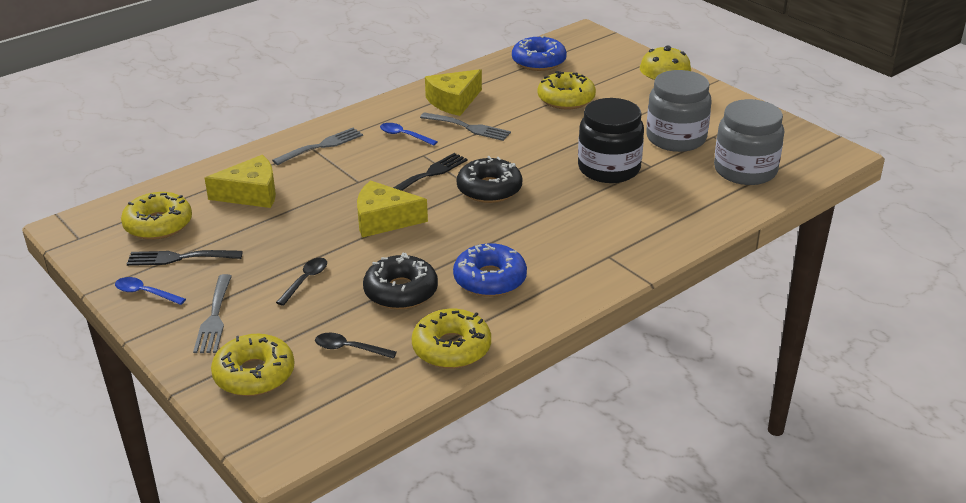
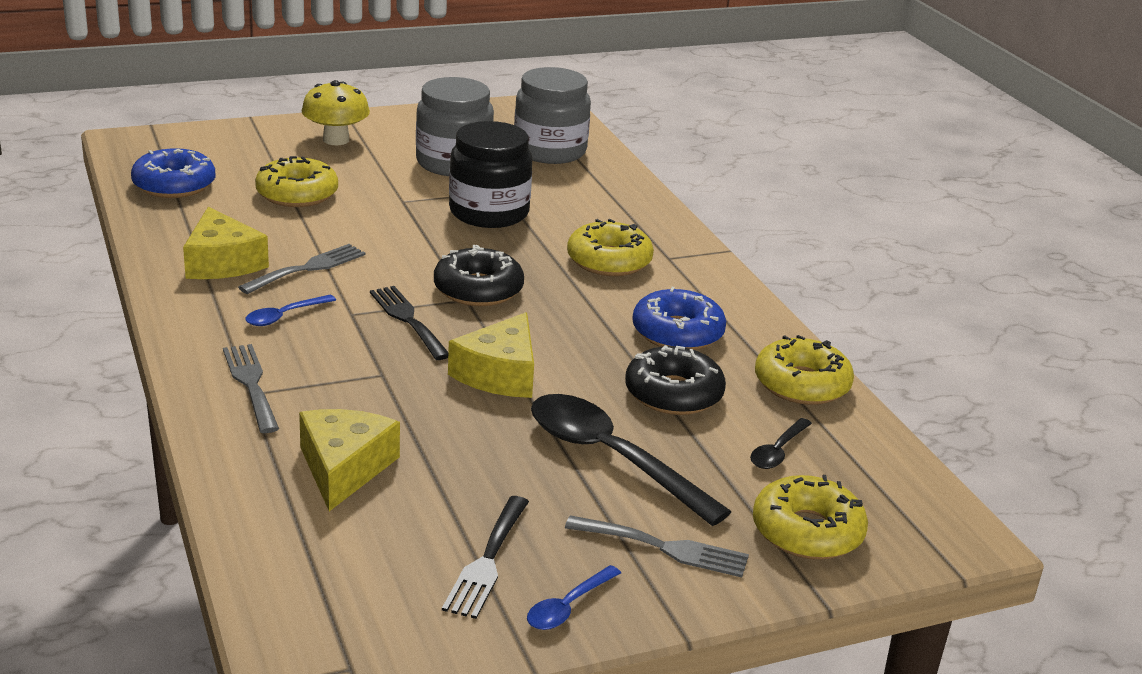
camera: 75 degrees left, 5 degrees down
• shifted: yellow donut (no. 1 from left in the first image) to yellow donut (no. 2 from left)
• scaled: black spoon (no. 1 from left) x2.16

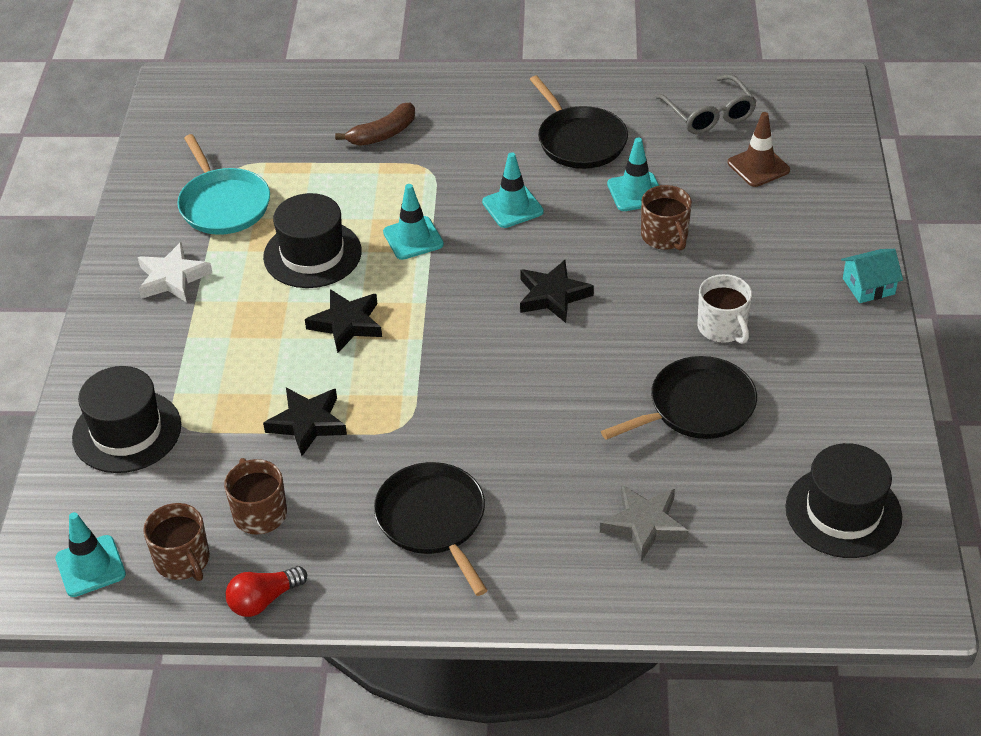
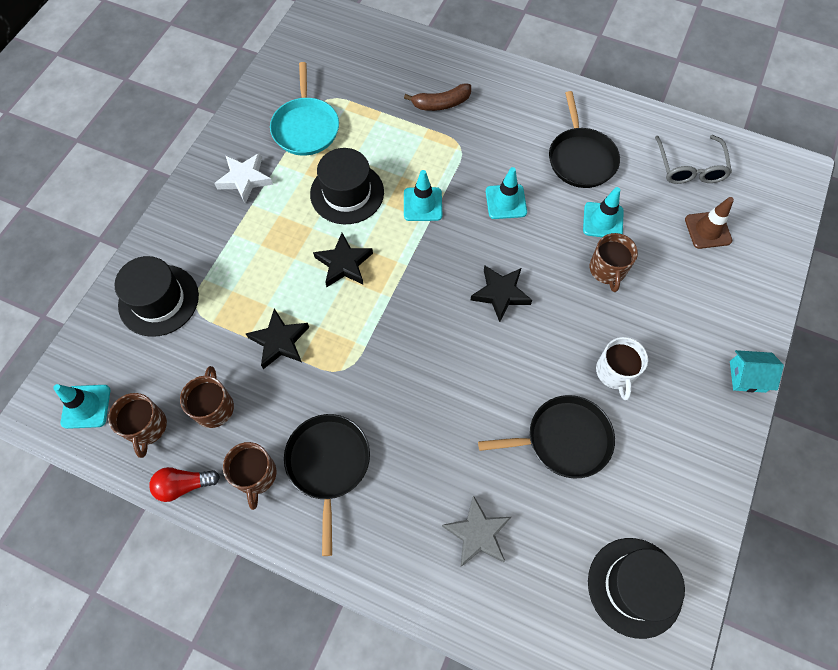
camera: 20 degrees right, 20 degrees up
• new: brown mug (no. 3 from left)

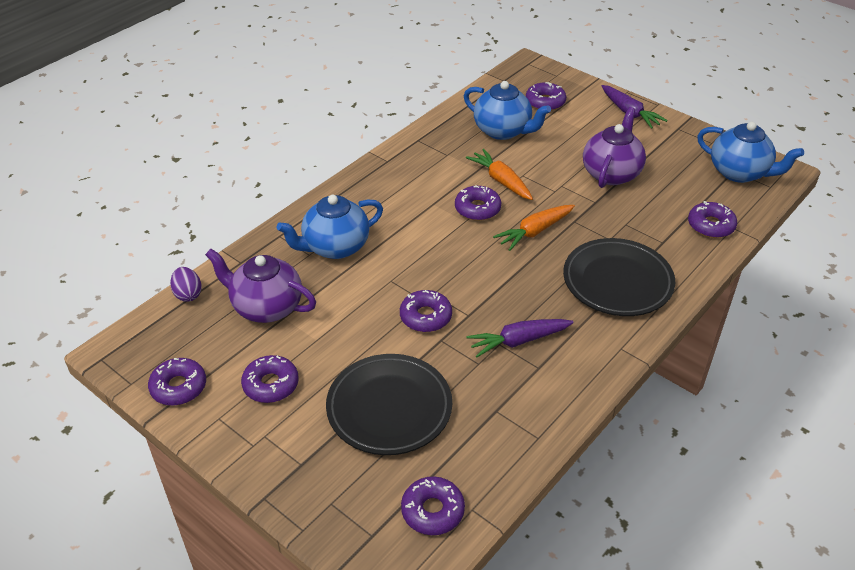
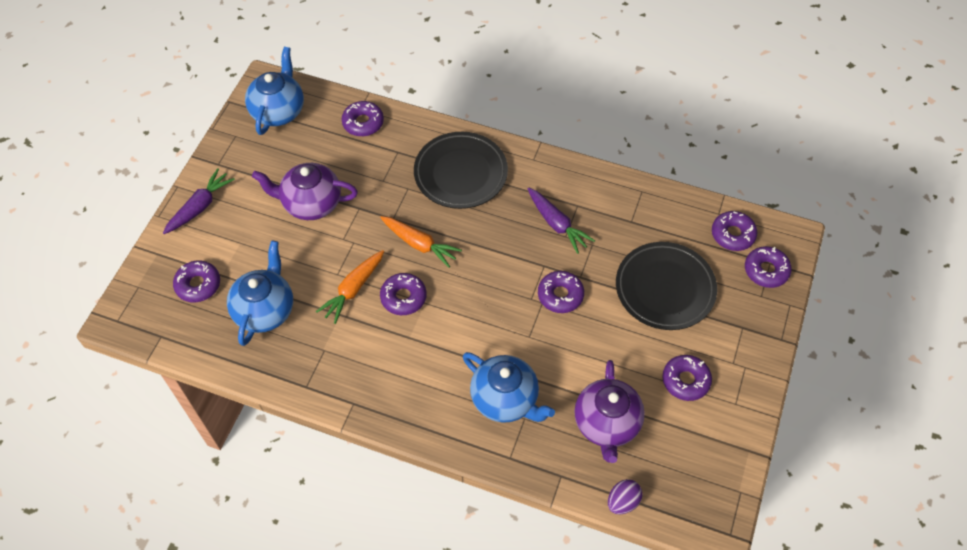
camera: 110 degrees left, 15 degrees up
• shifted: purple donut (no. 1 from left in the first image) to purple donut (no. 7 from left)

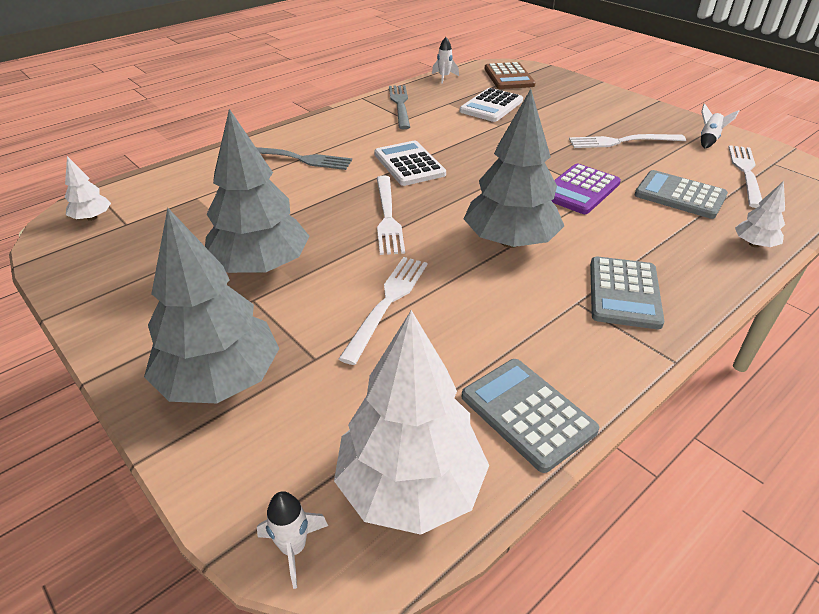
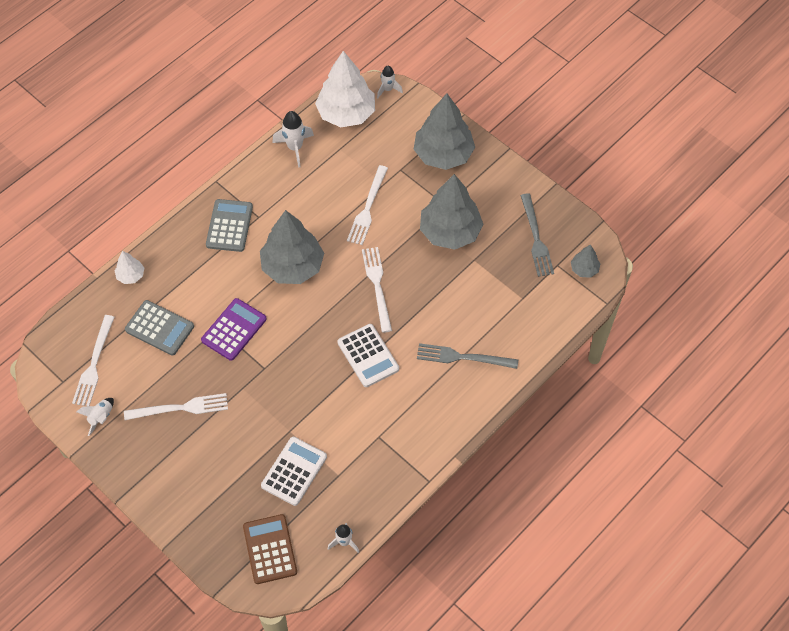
camera: 175 degrees right, 20 degrees up
• shifted: grey fork (no. 2 from left)
• repainted: white tree (no. 1 from left) to grey tree (no. 4 from left)
• swapped: grey calculator (no. 1 from left) to white rocket (no. 2 from left)

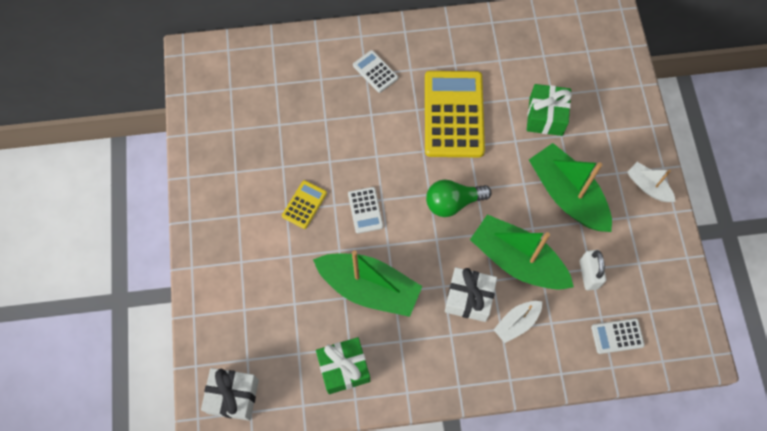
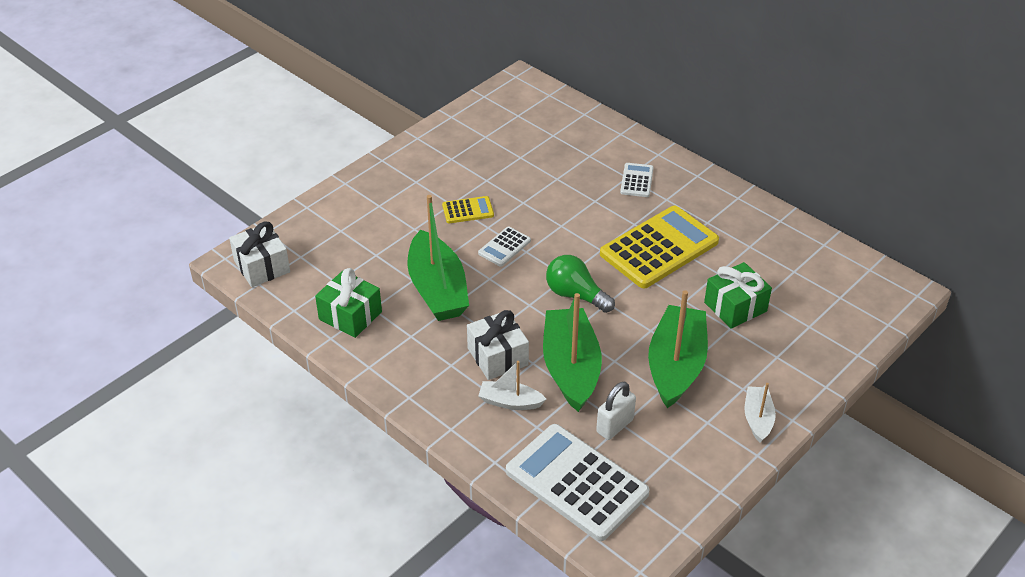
camera: 50 degrees right, 25 degrees down
• scaled: white calculator (no. 3 from left in the first image) x2.16

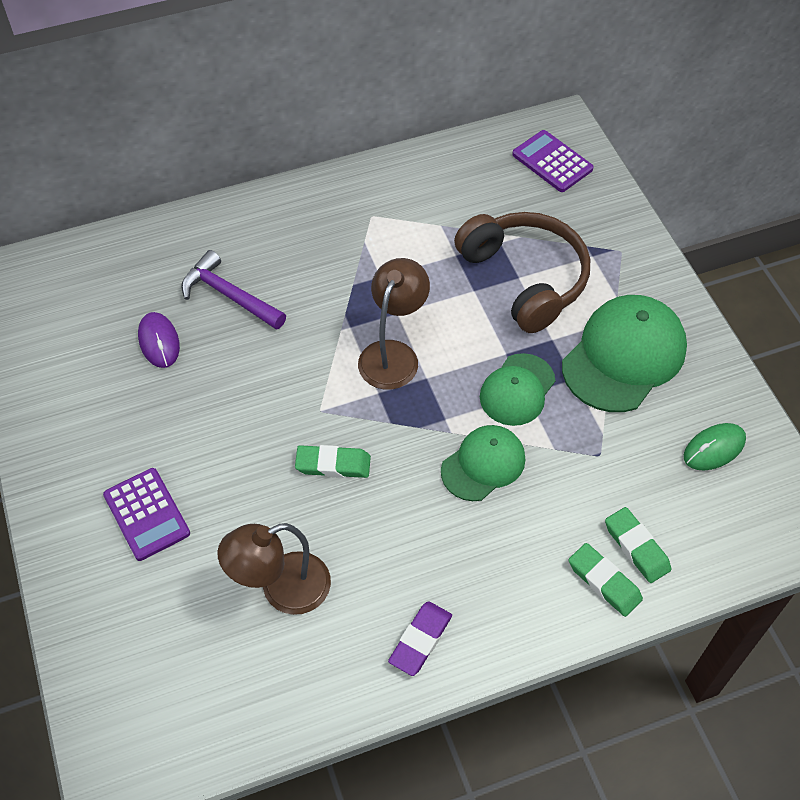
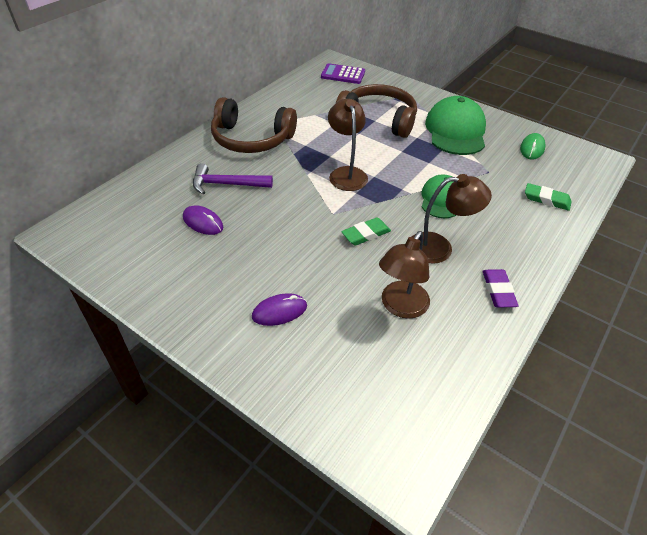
camera: 35 degrees left, 10 degrees down
• gone: green cap (no. 2 from left)
• swapped: purple calculator (no. 1 from left) to purple mouse (no. 2 from left)
• gone: green eraser (no. 2 from left)
• new: brown headphones (no. 1 from left)
• new: brown lamp (no. 3 from left)

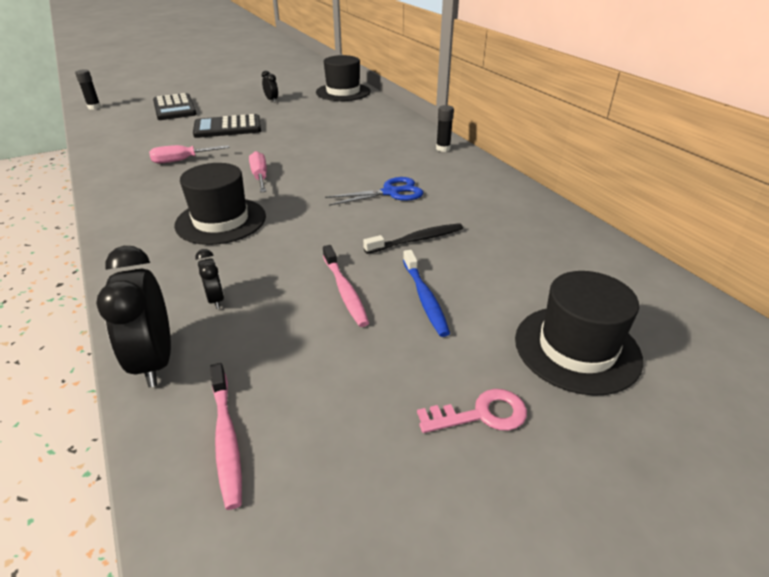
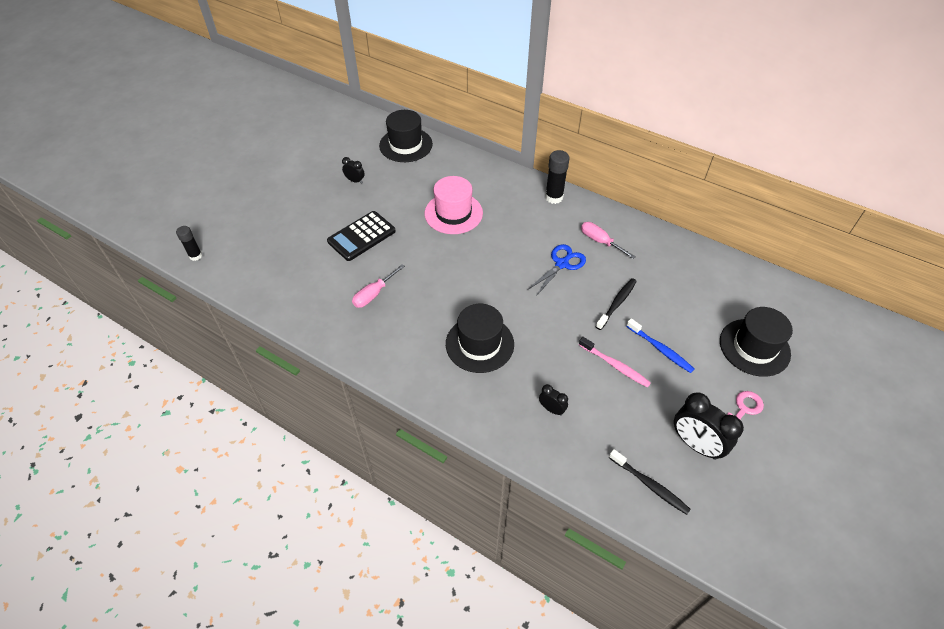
camera: 30 degrees left, 15 degrees up
• gone: black calculator (no. 1 from left)
• scaled: black glue stick (no. 2 from left) x1.53
• shifted: pink screwdriver (no. 2 from left)
• shifted: black clock (no. 1 from left in the first image) to black clock (no. 3 from left)
• repainted: pink toothbrush (no. 1 from left) to black toothbrush (no. 2 from left)
• new: pink hat

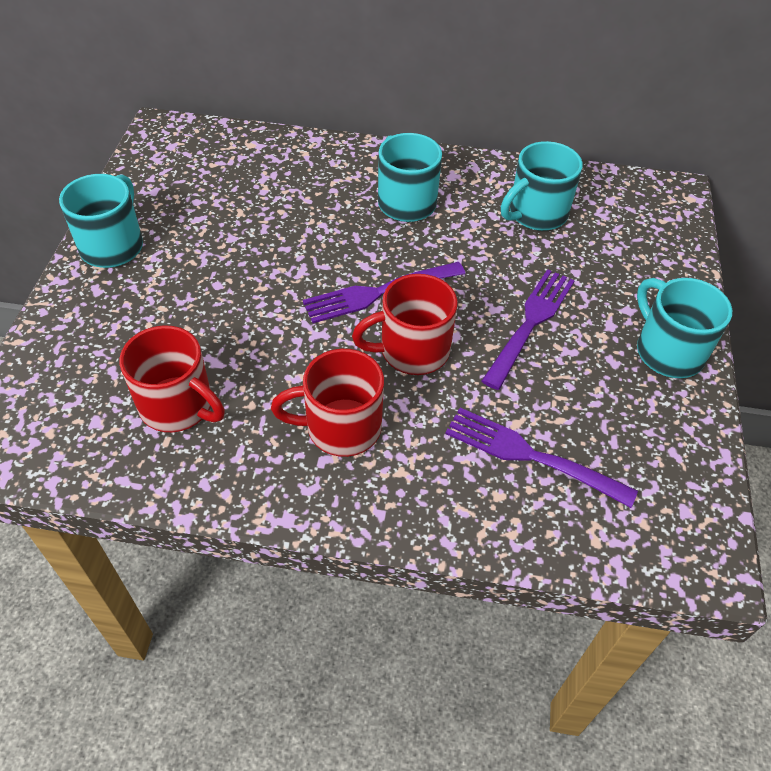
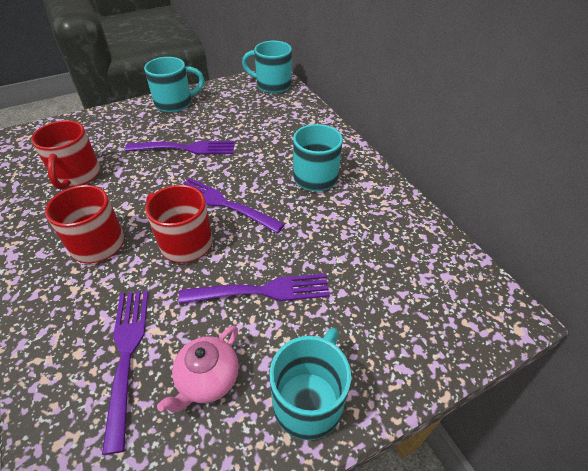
camera: 55 degrees right, 5 degrees down
• shifted: turquoise mug (no. 3 from left in the first image) to turquoise mug (no. 2 from left)
• new: purple fork (no. 2 from left)
• new: pink teapot

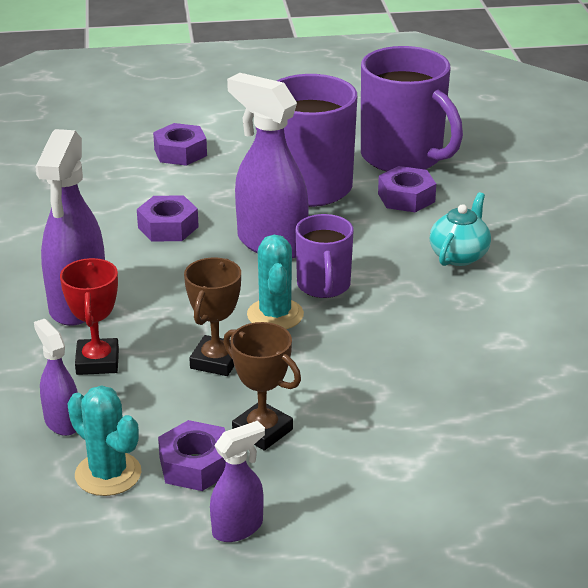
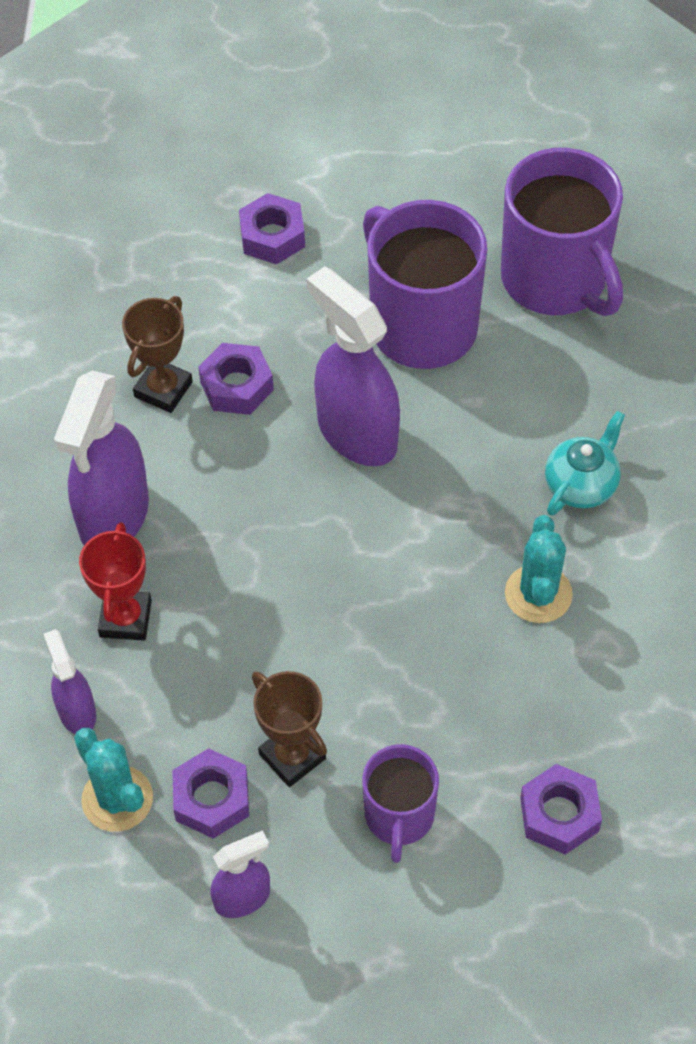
camera: 10 degrees right, 25 degrees up
• shifted: purple nut (no. 4 from left)
• shifted: purple mug (no. 2 from left in the first image) to purple mug (no. 1 from left)
• shifted: turquoise cactus (no. 2 from left)
• shifted: brown trophy (no. 1 from left)

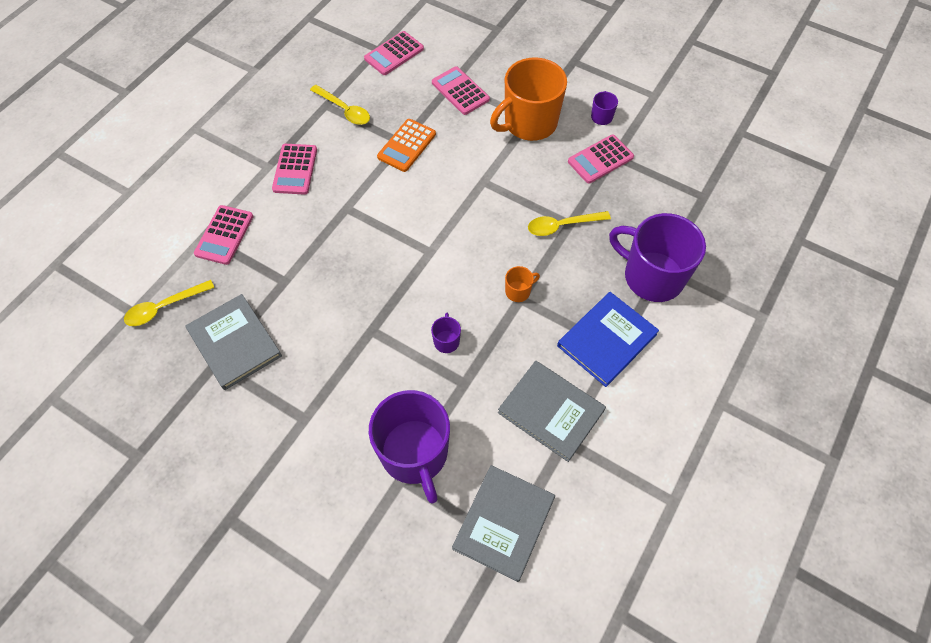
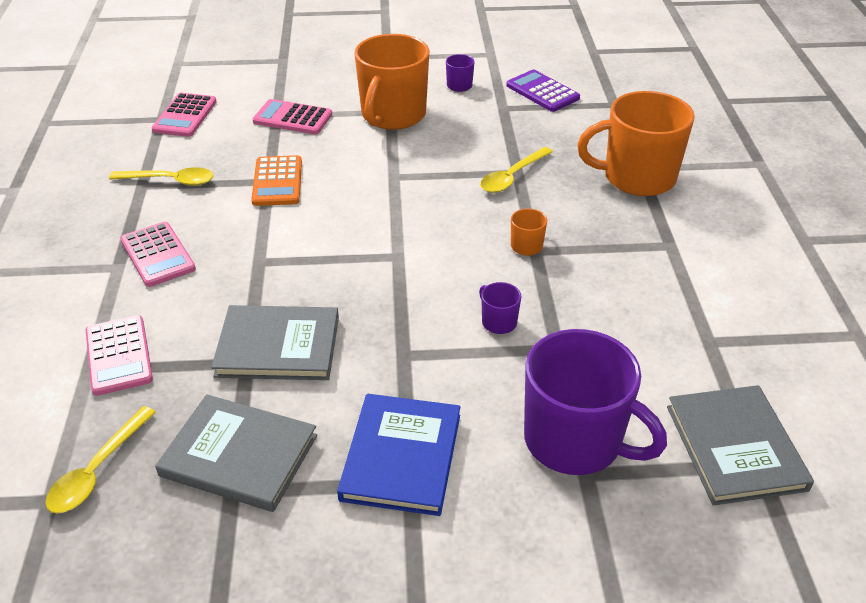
camera: 35 degrees left, 20 degrees down
• gone: pink calculator (no. 5 from left)
• repainted: purple mug (no. 4 from left) to orange mug (no. 3 from left)
• shifted: blue book
• shifted: grey book (no. 3 from left in the first image) to grey book (no. 2 from left)
• new: purple calculator

